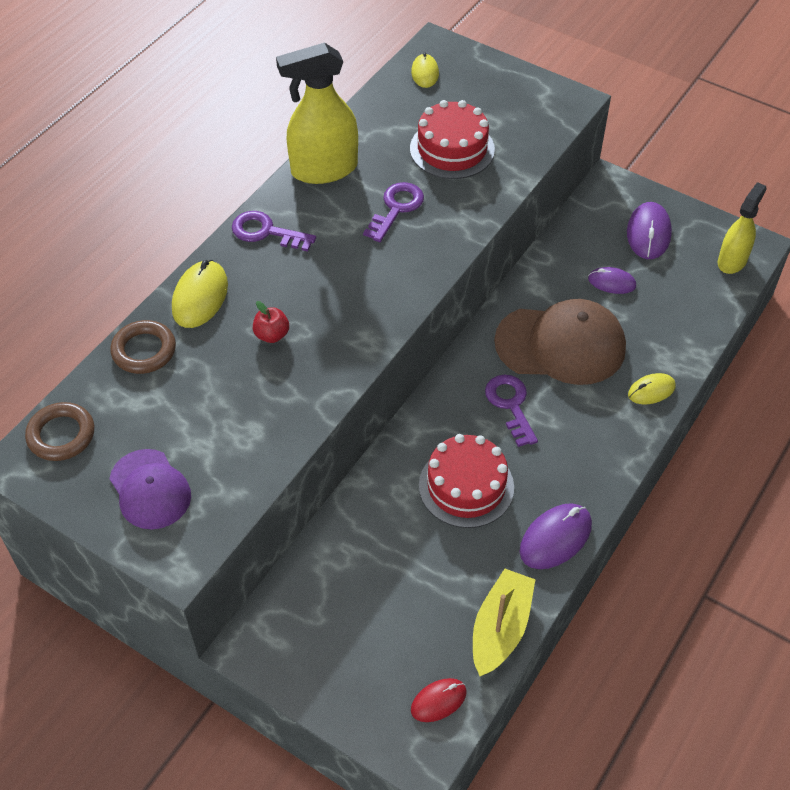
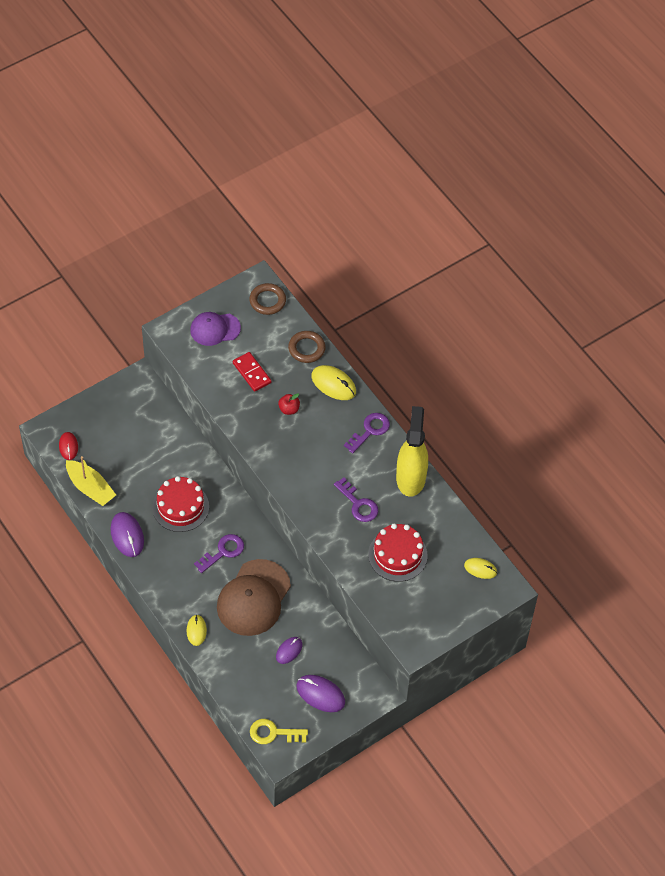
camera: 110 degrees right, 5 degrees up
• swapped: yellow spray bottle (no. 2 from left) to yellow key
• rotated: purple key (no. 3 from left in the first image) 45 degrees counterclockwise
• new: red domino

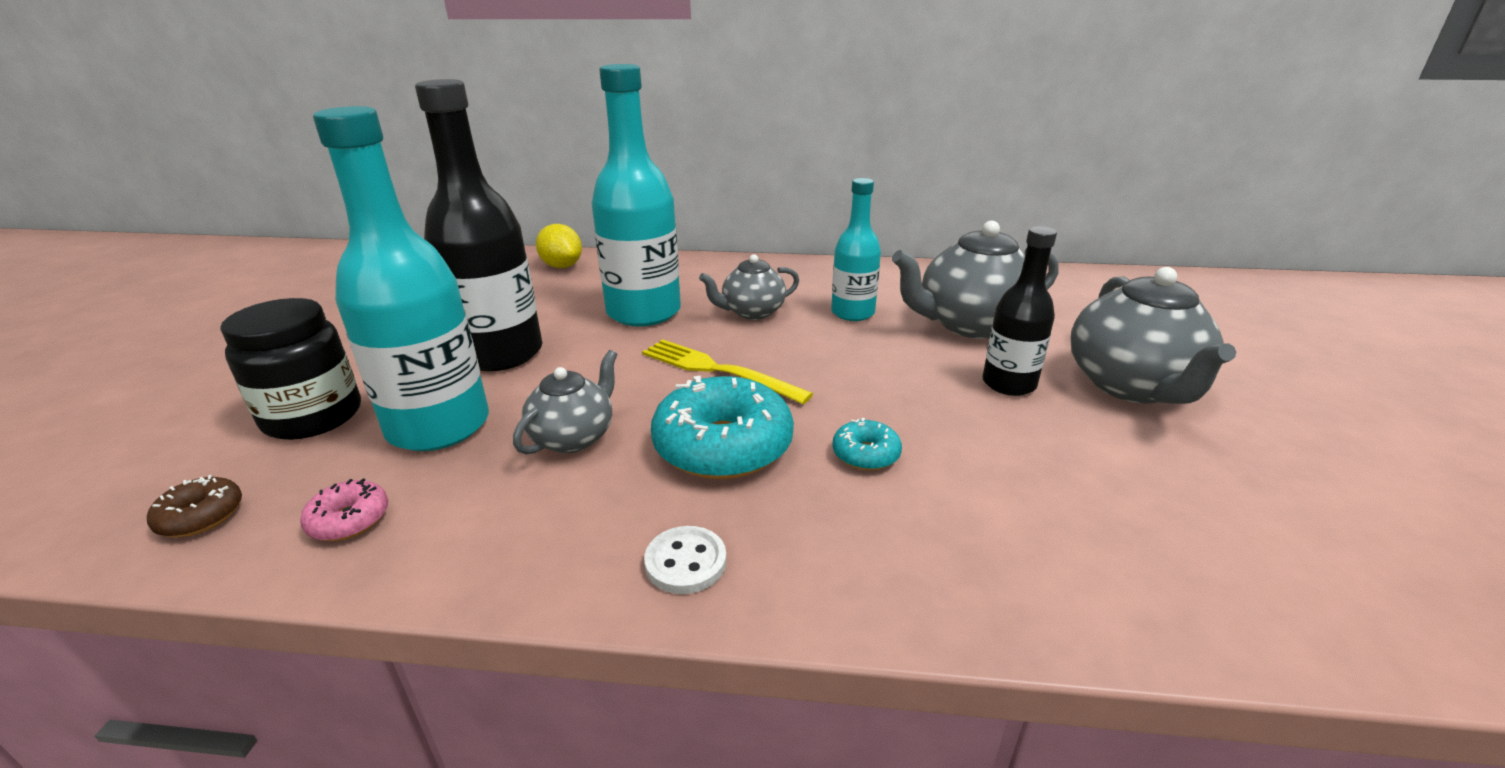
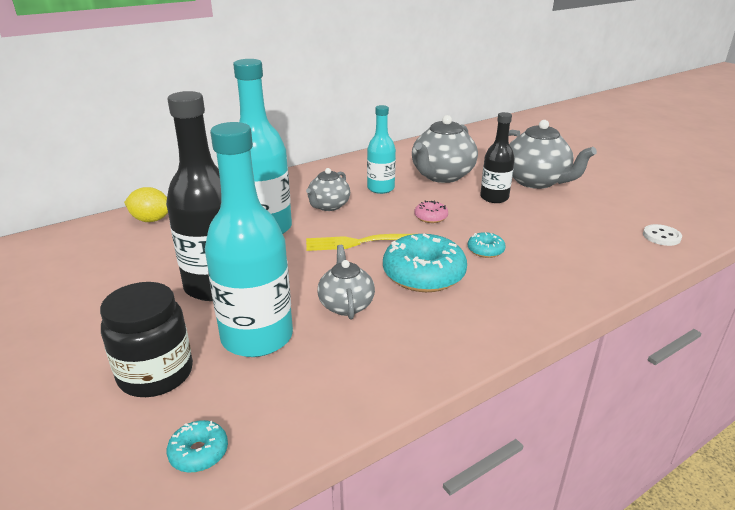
camera: 40 degrees left, 0 degrees up
• repainted: brown donut to turquoise donut (no. 1 from left)
• shifted: pink donut
• shifted: white button

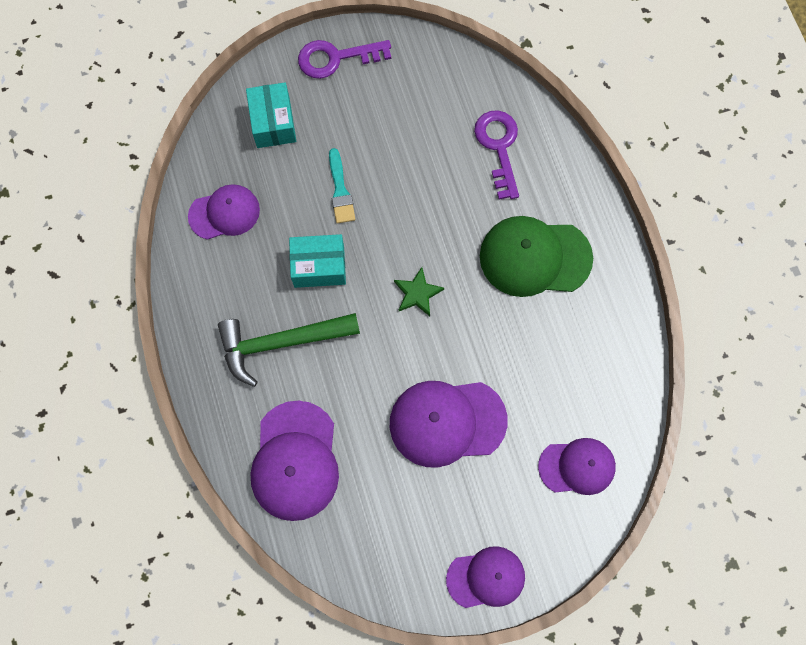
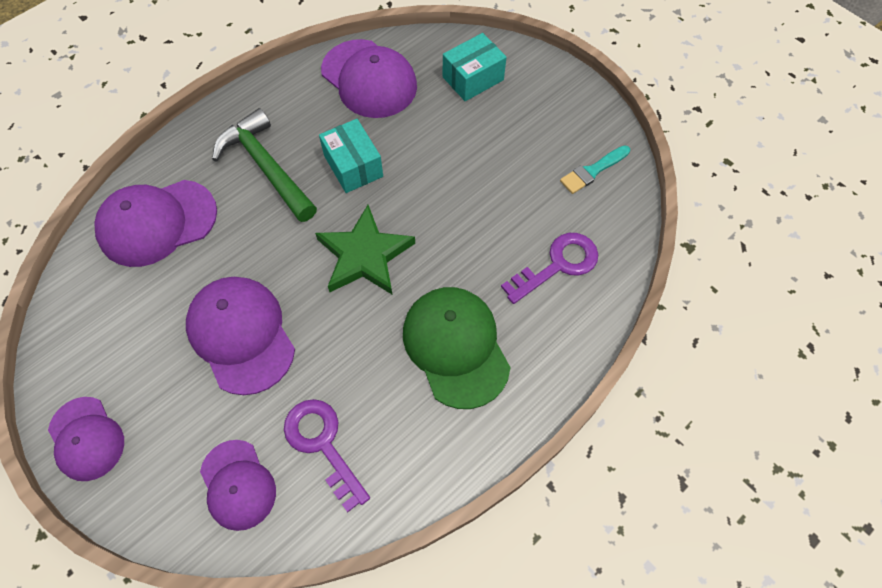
camera: 65 degrees right, 10 degrees down
• shifted: purple key (no. 1 from left)
• shifted: turquoise brush
• scaled: purple cap (no. 1 from left in the first image) x1.55
• scaled: green star x1.83

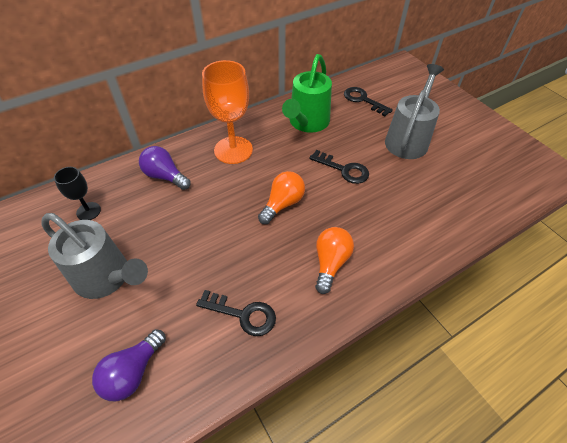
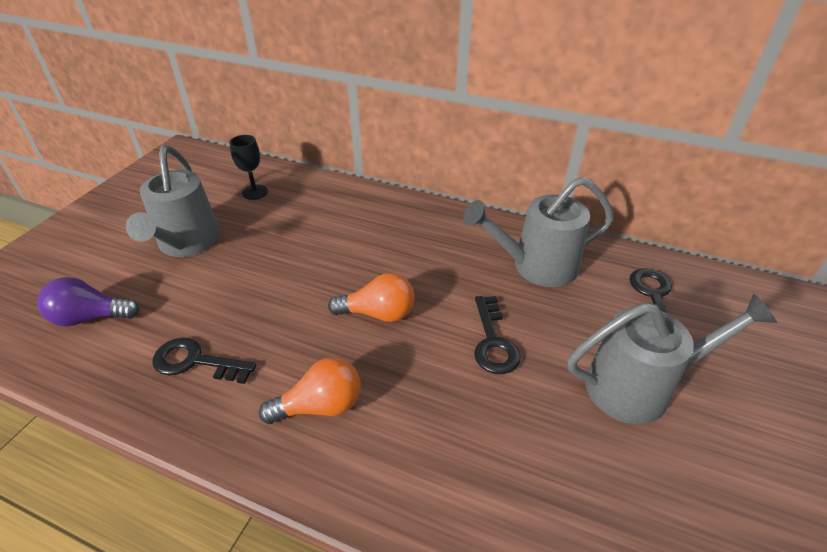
camera: 55 degrees right, 10 degrees down
• repainted: green watering can to grey watering can (no. 2 from left)
• gone: orange goblet
• gone: purple light bulb (no. 2 from left)
• rotated: black key (no. 1 from left) 120 degrees clockwise

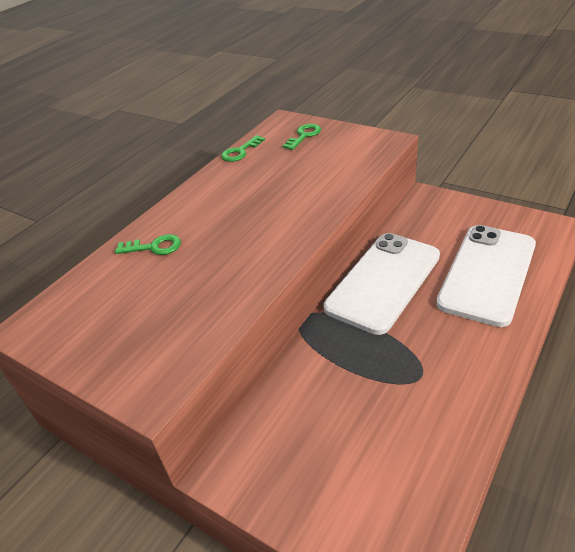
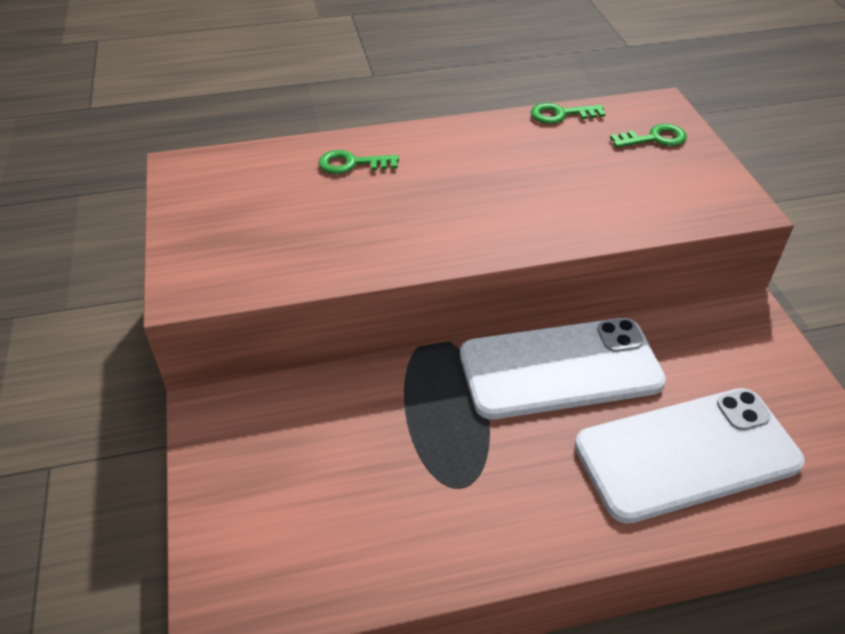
camera: 40 degrees right, 5 degrees up
• rotated: green key (no. 1 from left) 135 degrees clockwise

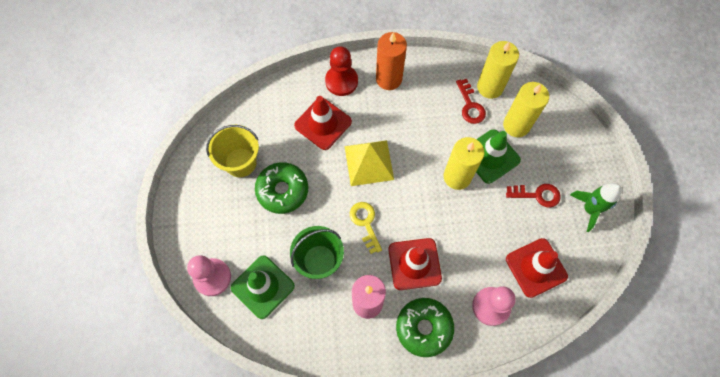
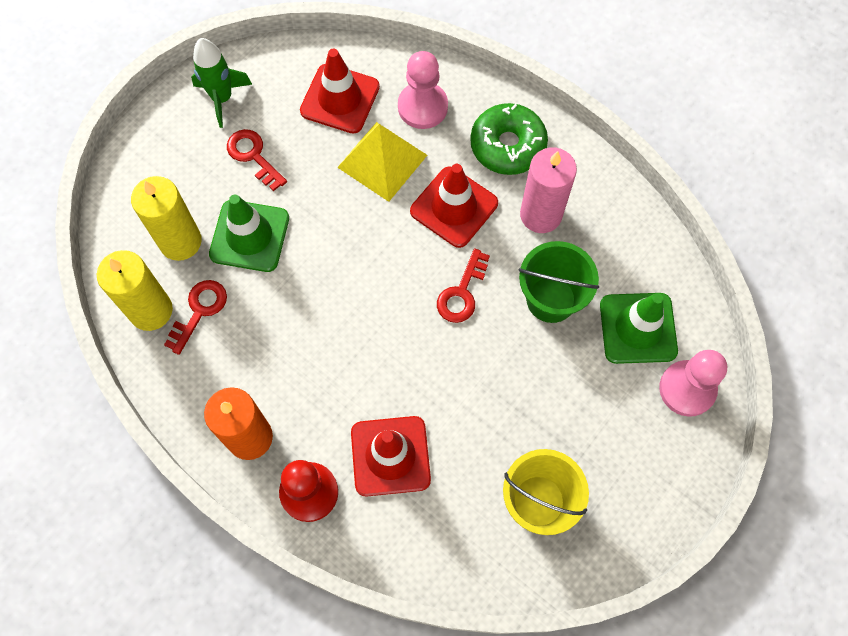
camera: 135 degrees left, 0 degrees up
• gone: yellow candle (no. 1 from left)
• shifted: yellow pyramid
• gone: green donut (no. 1 from left)
• repainted: yellow key to red key (no. 3 from left)

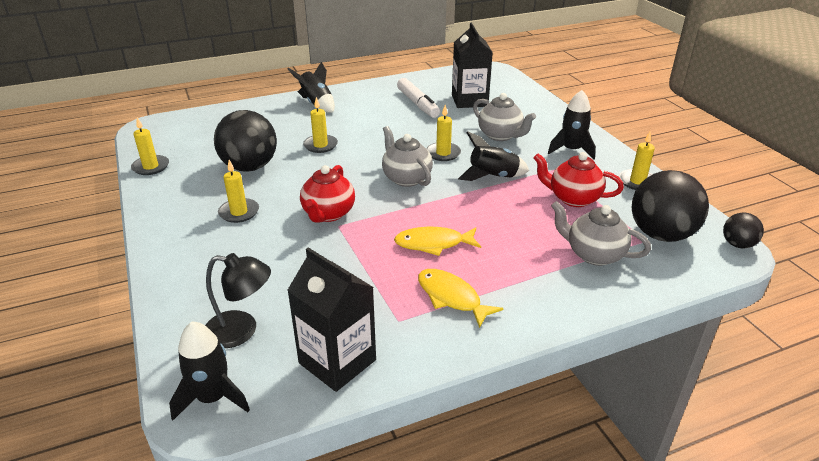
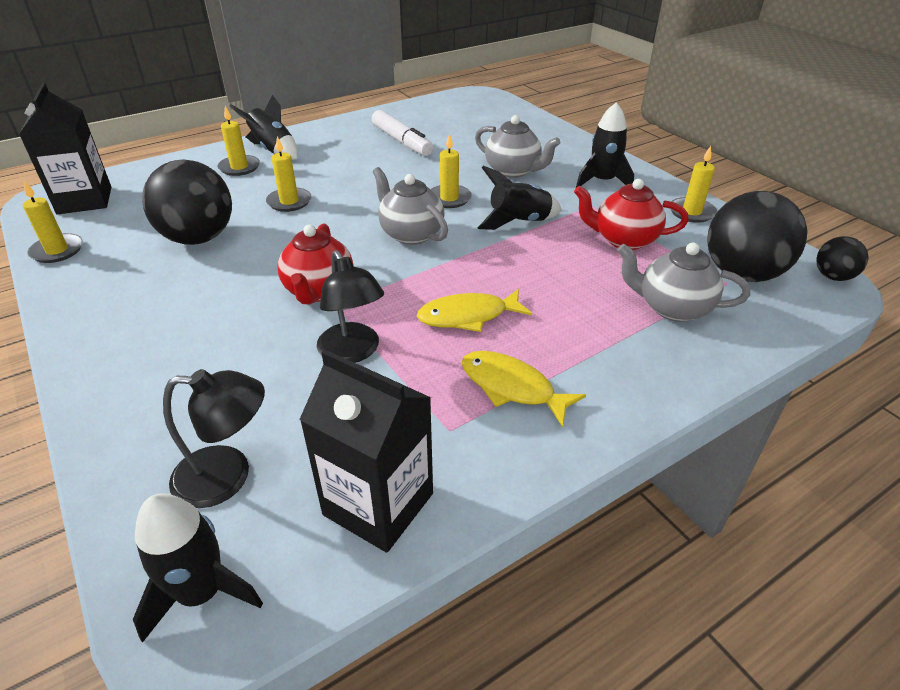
camera: 10 degrees left, 5 degrees up
• shifted: black carton (no. 2 from left in the first image) to black carton (no. 1 from left)
• shifted: yellow candle (no. 2 from left)
• new: black lamp (no. 2 from left)

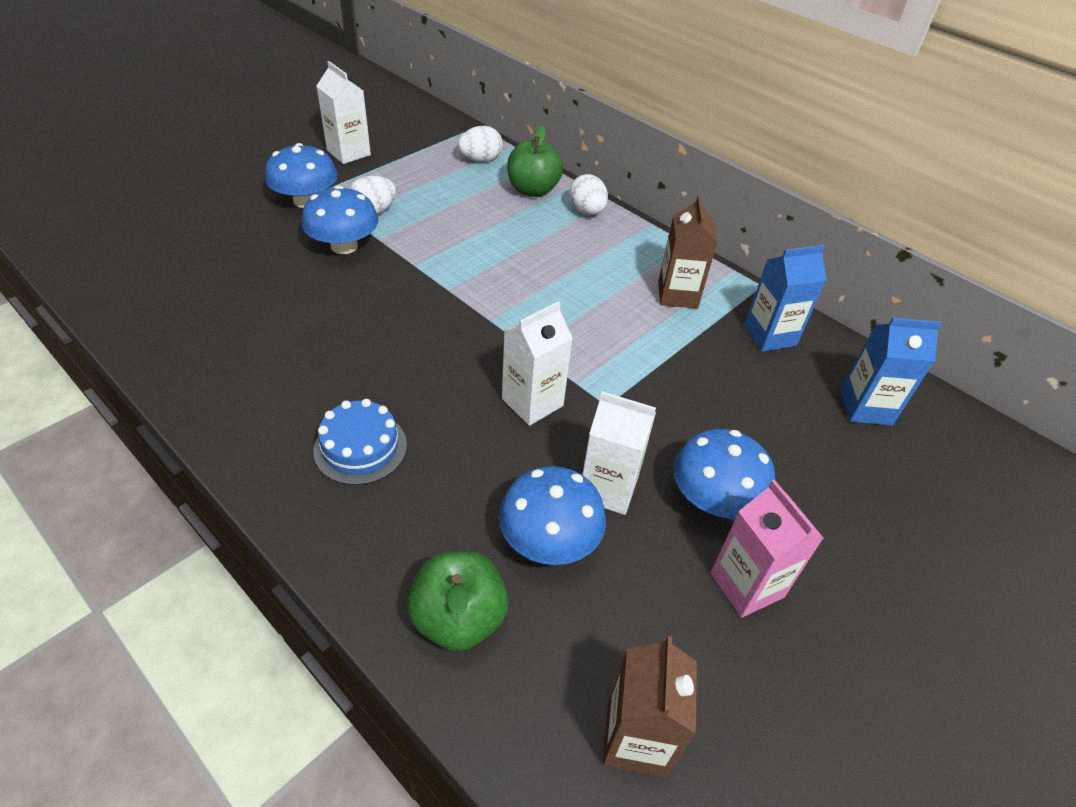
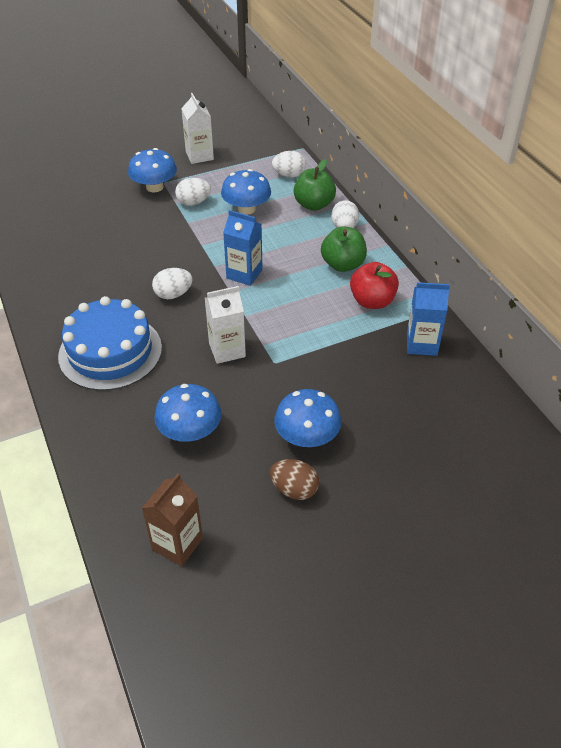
camera: 25 degrees right, 0 degrees up
• shifted: blue mushroom (no. 2 from left in the first image) to blue mushroom (no. 3 from left)
• swapped: brown carton (no. 2 from left) to red apple
• shifted: blue carton (no. 2 from left in the first image) to blue carton (no. 1 from left)
• gone: white carton (no. 3 from left)
• scaled: blue cake x1.79
• swapped: pink carton to brown egg
• shifted: green apple (no. 1 from left in the first image) to green apple (no. 2 from left)
• new: white egg (no. 1 from left)

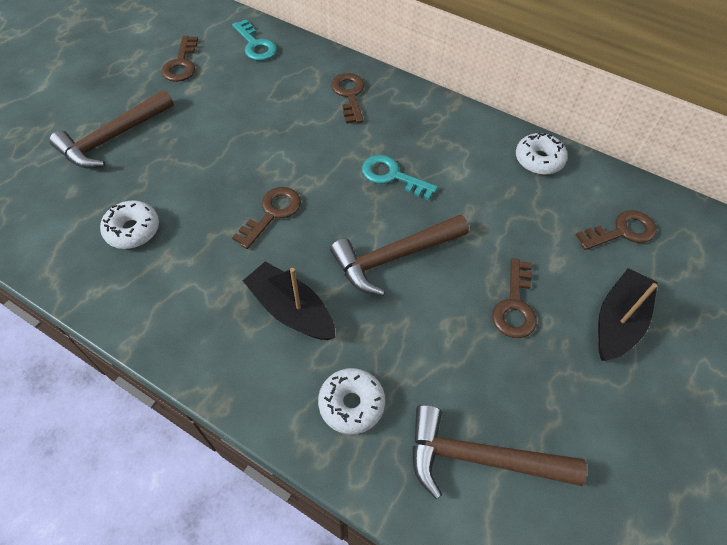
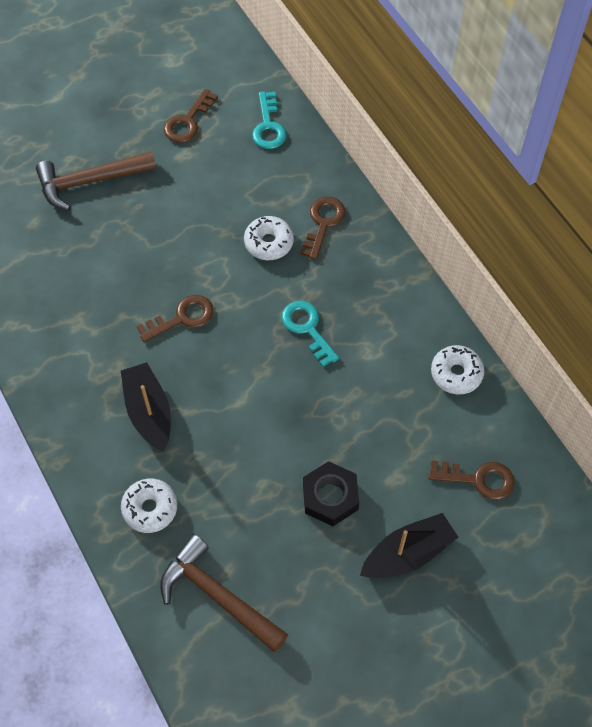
camera: 30 degrees right, 5 degrees up
• shifted: white donut (no. 1 from left in the first image) to white donut (no. 2 from left)
• gone: brown hammer (no. 2 from left)
• swapped: brown key (no. 4 from left) to black nut

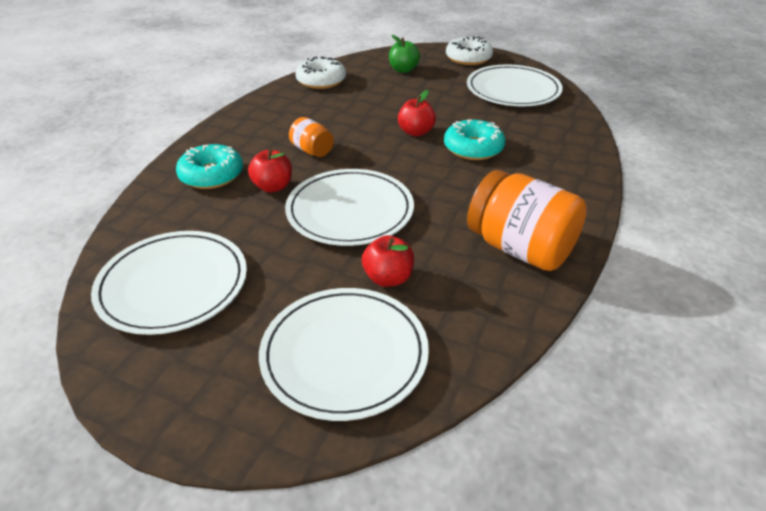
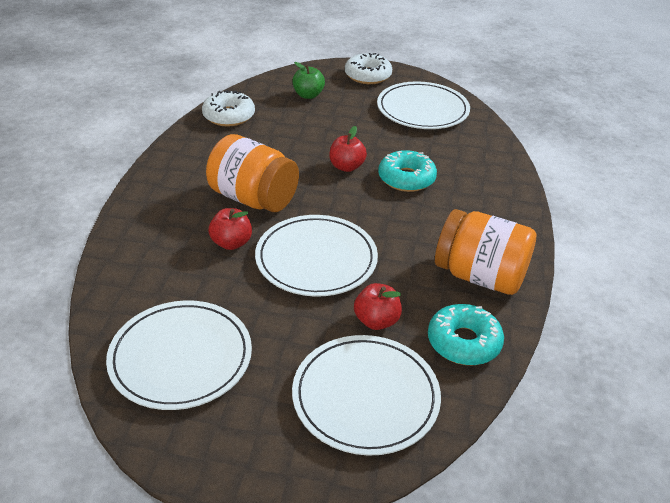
camera: 15 degrees left, 0 degrees up
• scaled: orange jar (no. 1 from left) x1.98
• shifted: turquoise donut (no. 1 from left in the first image) to turquoise donut (no. 2 from left)

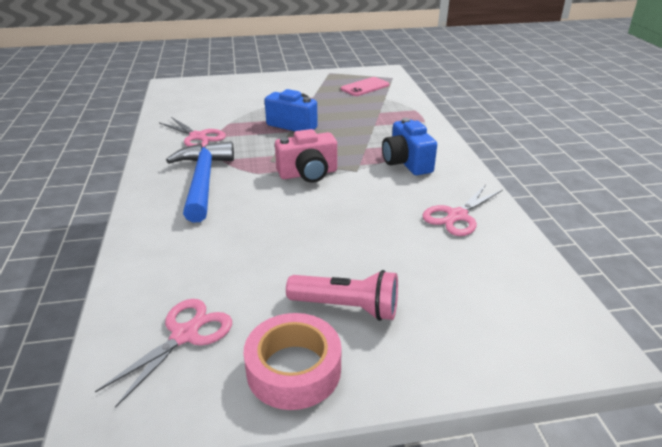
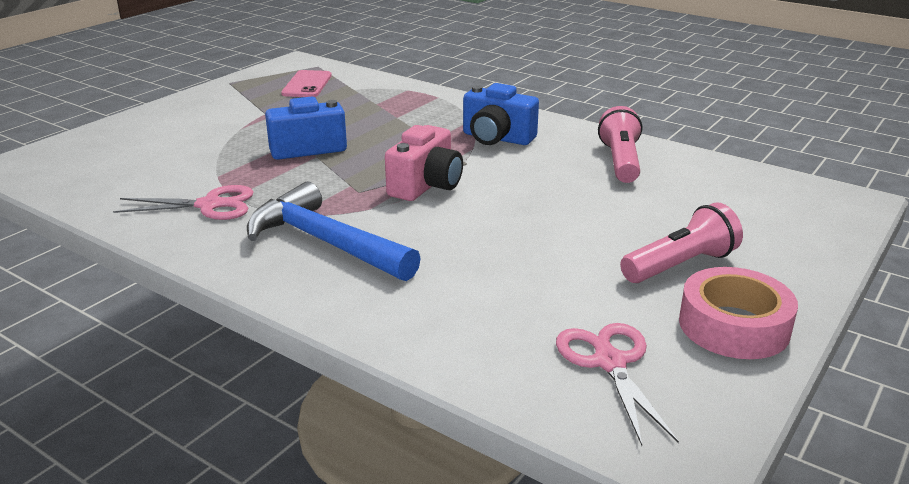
camera: 45 degrees left, 5 degrees down
• swapped: pink scissors (no. 3 from left) to pink flashlight (no. 1 from left)

